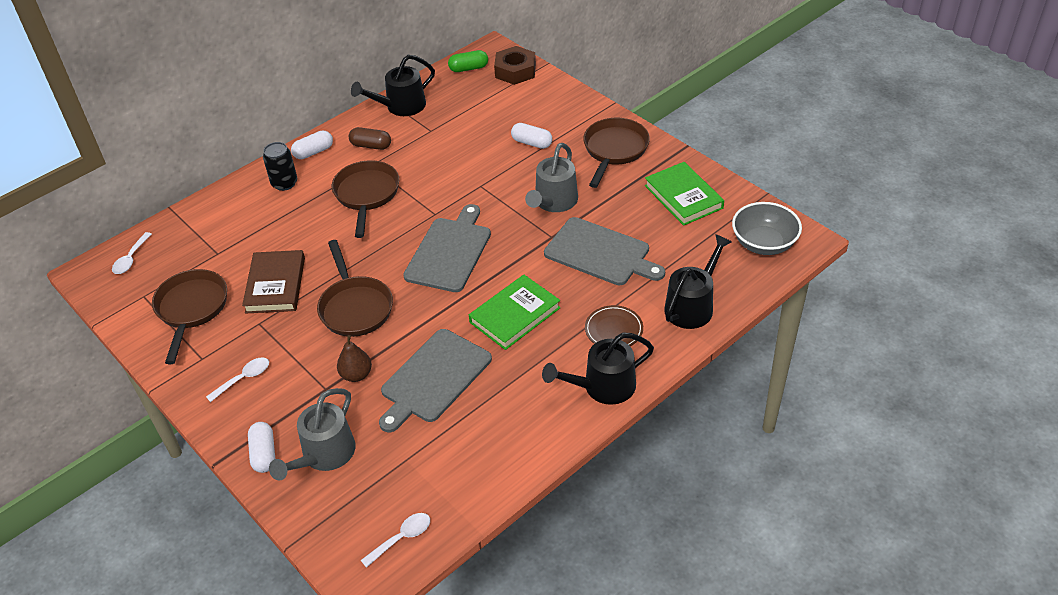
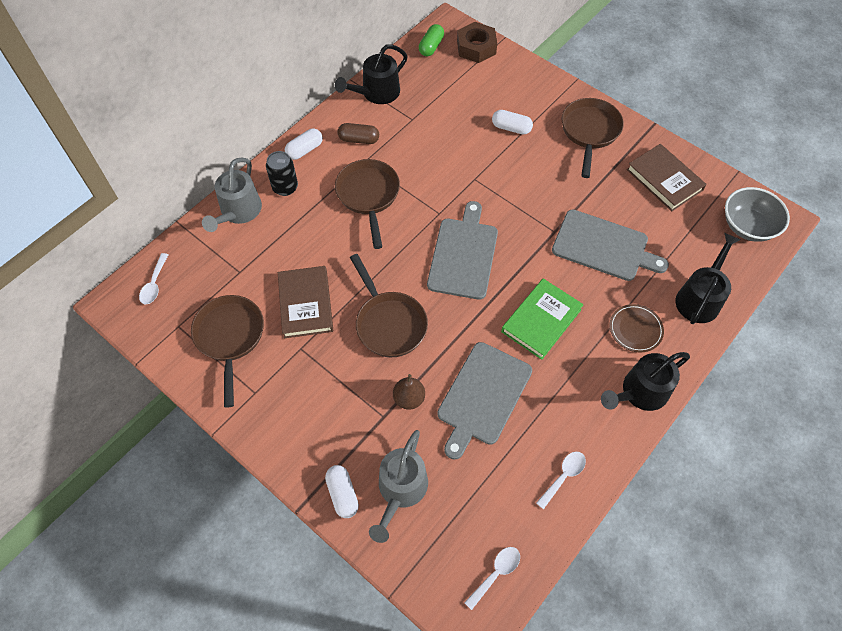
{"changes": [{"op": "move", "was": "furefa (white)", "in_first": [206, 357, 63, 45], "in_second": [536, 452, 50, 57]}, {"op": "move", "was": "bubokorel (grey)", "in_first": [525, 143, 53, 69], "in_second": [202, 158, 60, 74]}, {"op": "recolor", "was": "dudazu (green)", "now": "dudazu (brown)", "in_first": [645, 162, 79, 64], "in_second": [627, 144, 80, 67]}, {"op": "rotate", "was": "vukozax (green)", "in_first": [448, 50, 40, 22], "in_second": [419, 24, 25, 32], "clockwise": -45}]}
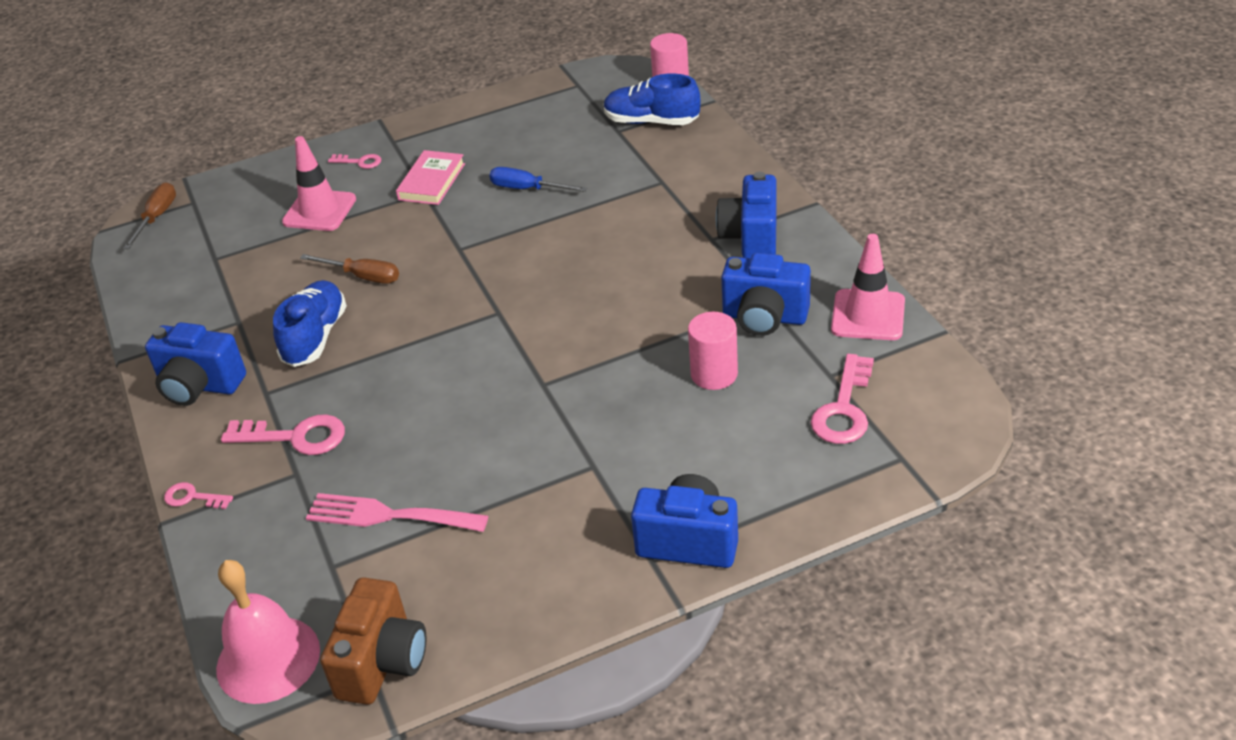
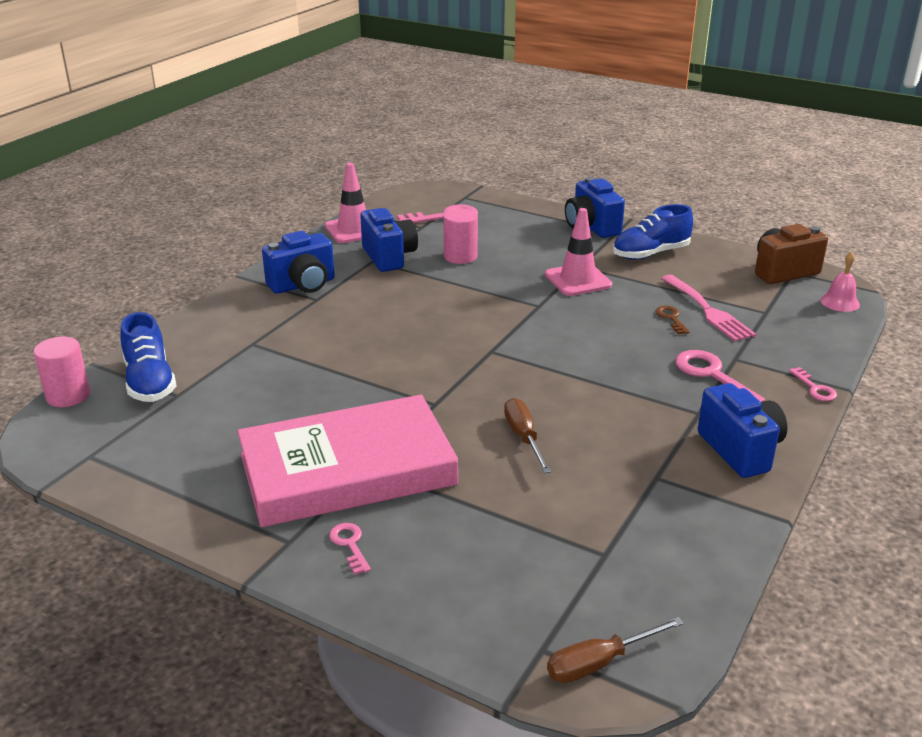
{"changes": [{"op": "delete", "was": "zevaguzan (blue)", "in_first": [489, 167, 98, 25]}, {"op": "insert", "now": "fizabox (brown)", "in_second": [656, 306, 34, 28]}, {"op": "move", "was": "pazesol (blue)", "in_first": [273, 280, 74, 87], "in_second": [613, 204, 80, 56]}, {"op": "move", "was": "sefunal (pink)", "in_first": [282, 136, 74, 95], "in_second": [545, 208, 67, 88]}, {"op": "resize", "was": "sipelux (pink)", "in_first": [216, 560, 104, 144], "in_second": [820, 251, 40, 61], "ratio": 0.56}, {"op": "resize", "was": "dudazu (pink)", "in_first": [396, 150, 69, 55], "in_second": [237, 395, 221, 132], "ratio": 2.23}]}
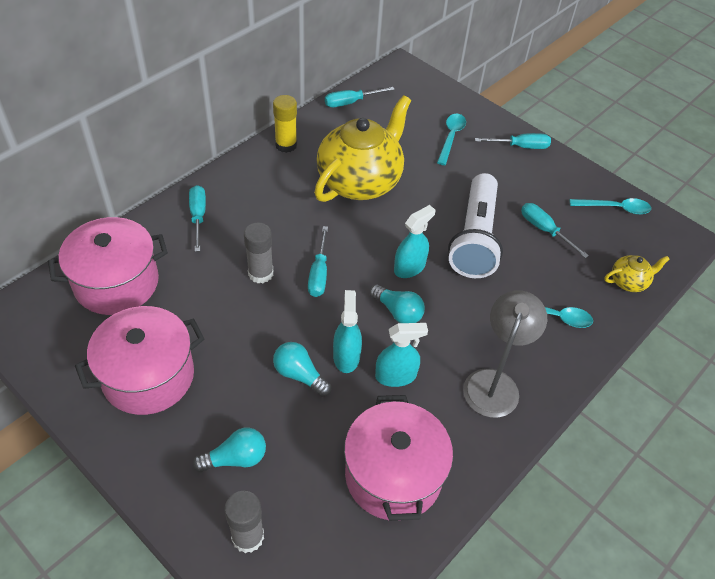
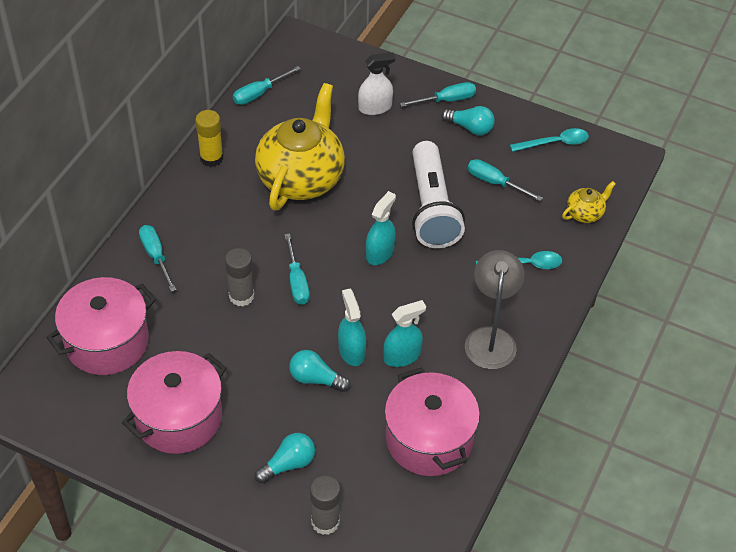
{"changes": [{"op": "move", "was": "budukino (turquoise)", "in_first": [370, 284, 55, 39], "in_second": [441, 106, 54, 29]}, {"op": "replace", "was": "furefa (turquoise)", "now": "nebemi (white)", "in_first": [437, 114, 29, 51], "in_second": [358, 52, 37, 63]}]}
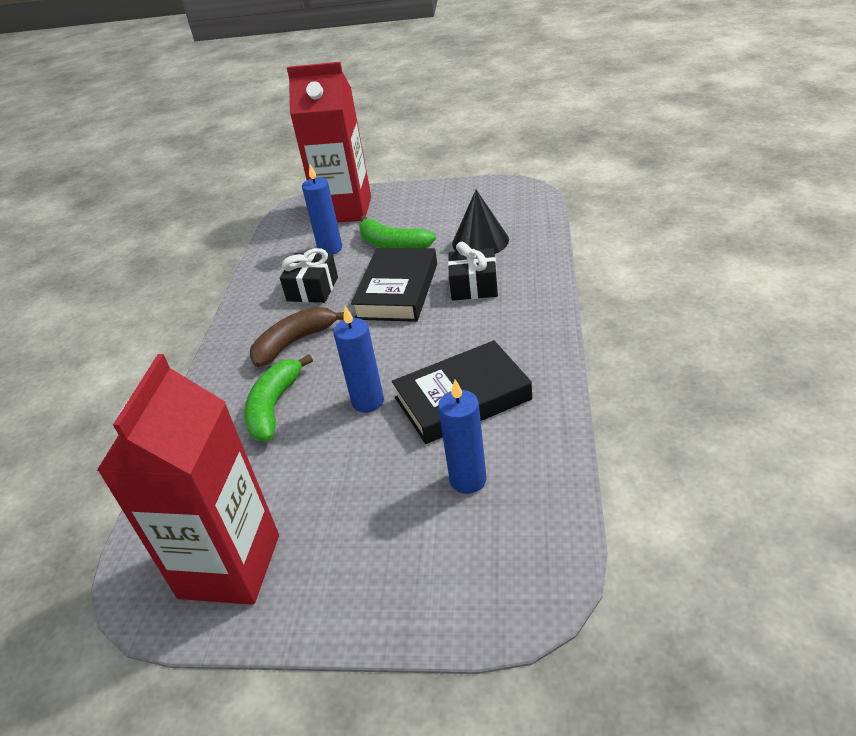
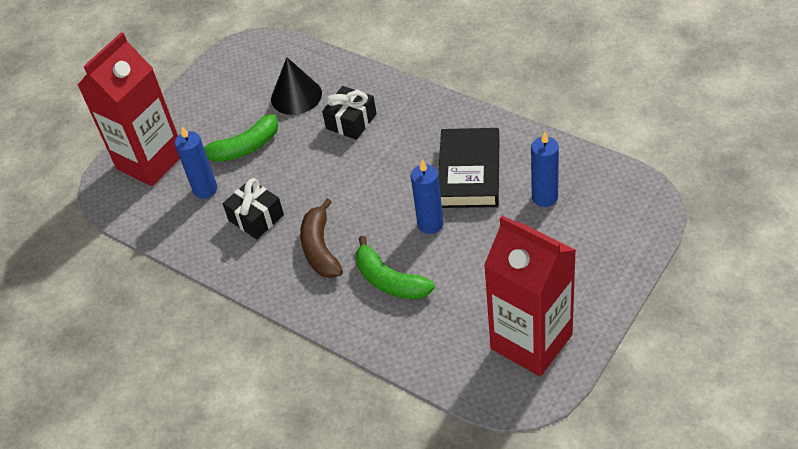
{"changes": [{"op": "delete", "was": "dudazu (black)", "in_first": [351, 248, 86, 74]}]}
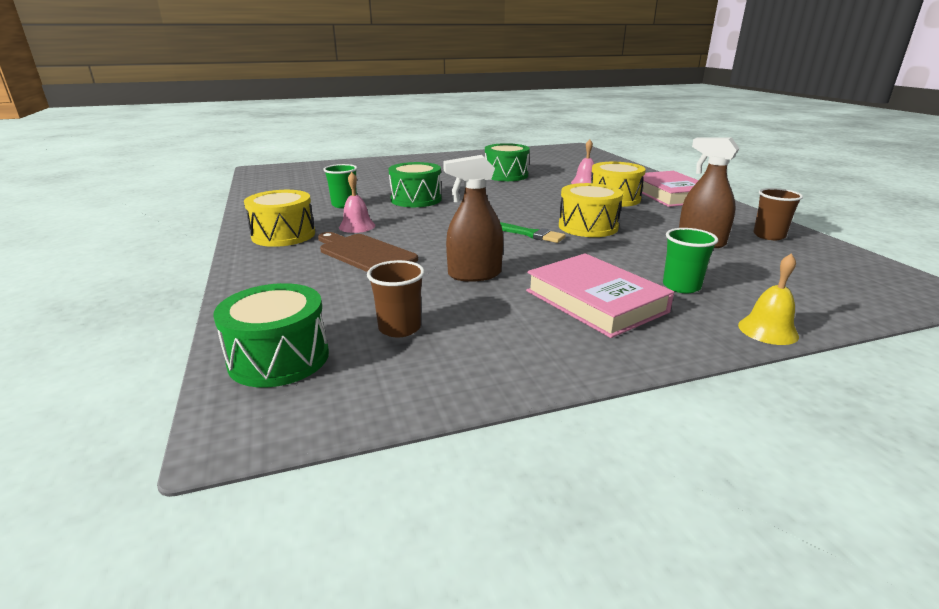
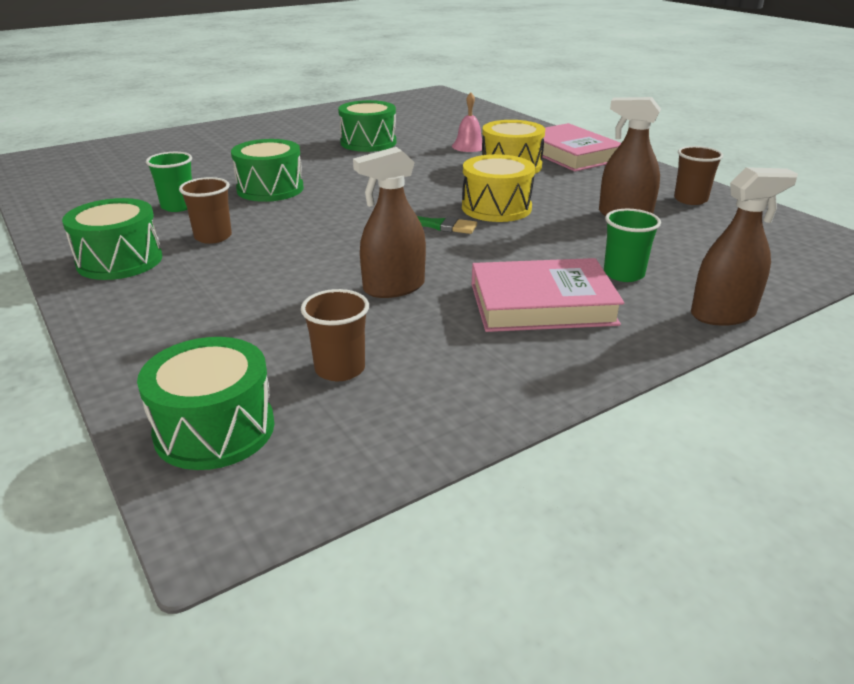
{"changes": [{"op": "delete", "was": "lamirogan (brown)", "in_first": [318, 232, 100, 40]}, {"op": "replace", "was": "sipelux (pink)", "now": "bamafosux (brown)", "in_first": [339, 172, 36, 61], "in_second": [179, 177, 53, 67]}, {"op": "replace", "was": "sipelux (yellow)", "now": "nebemi (brown)", "in_first": [738, 253, 61, 92], "in_second": [691, 167, 107, 159]}, {"op": "recolor", "was": "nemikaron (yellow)", "now": "nemikaron (green)", "in_first": [244, 190, 71, 57], "in_second": [62, 198, 100, 82]}, {"op": "rotate", "was": "dudazu (pink)", "in_first": [526, 253, 148, 85], "in_second": [471, 258, 153, 74], "clockwise": -45}]}
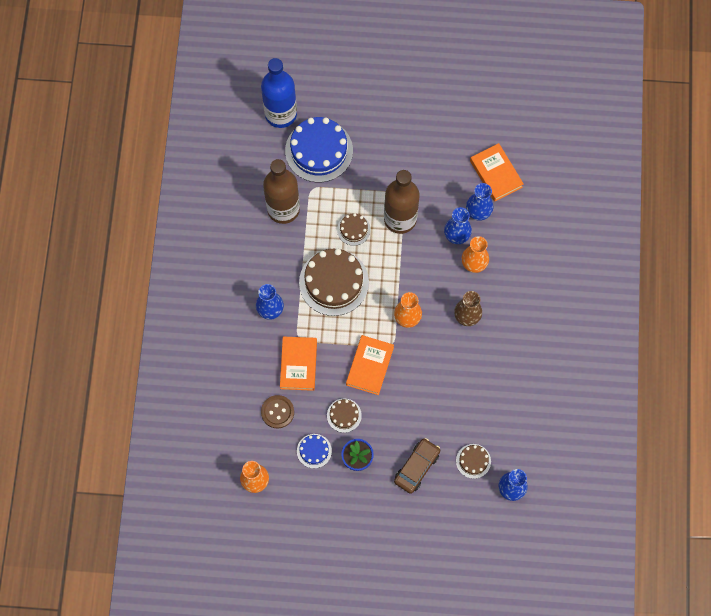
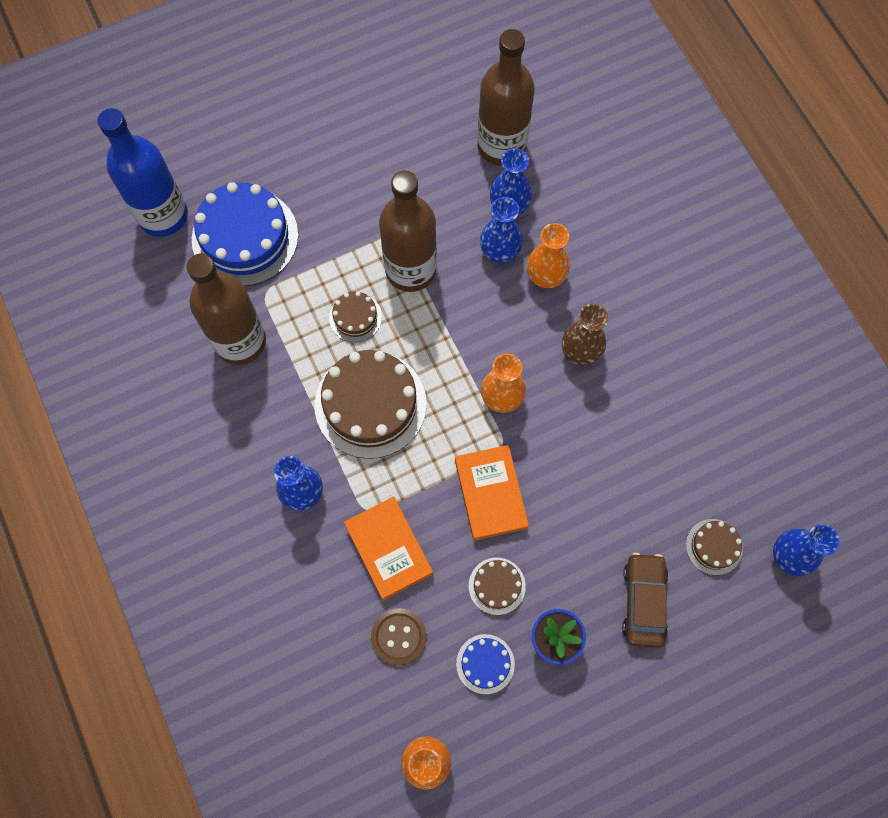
{"changes": [{"op": "replace", "was": "dudazu (orange)", "now": "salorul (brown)", "in_first": [470, 143, 54, 59], "in_second": [477, 29, 58, 137]}]}
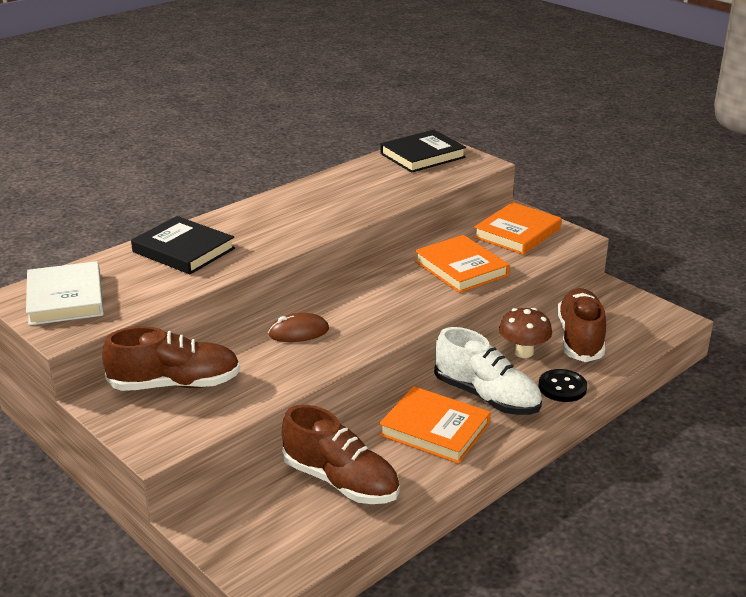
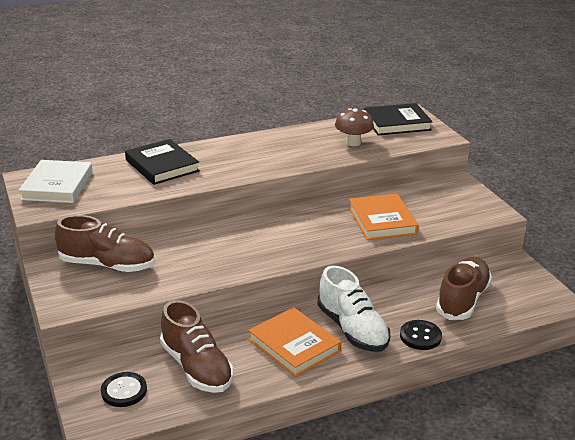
{"changes": [{"op": "delete", "was": "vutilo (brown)", "in_first": [268, 313, 61, 29]}, {"op": "delete", "was": "dudazu (orange)", "in_first": [474, 202, 87, 53]}, {"op": "insert", "now": "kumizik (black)", "in_second": [101, 372, 46, 35]}, {"op": "move", "was": "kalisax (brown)", "in_first": [499, 308, 53, 50], "in_second": [335, 108, 39, 38]}]}
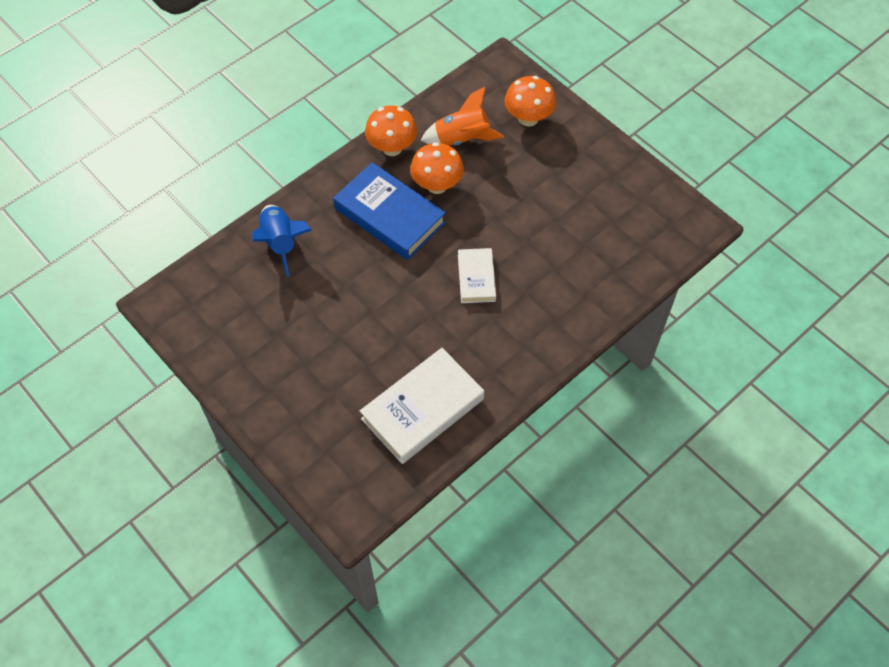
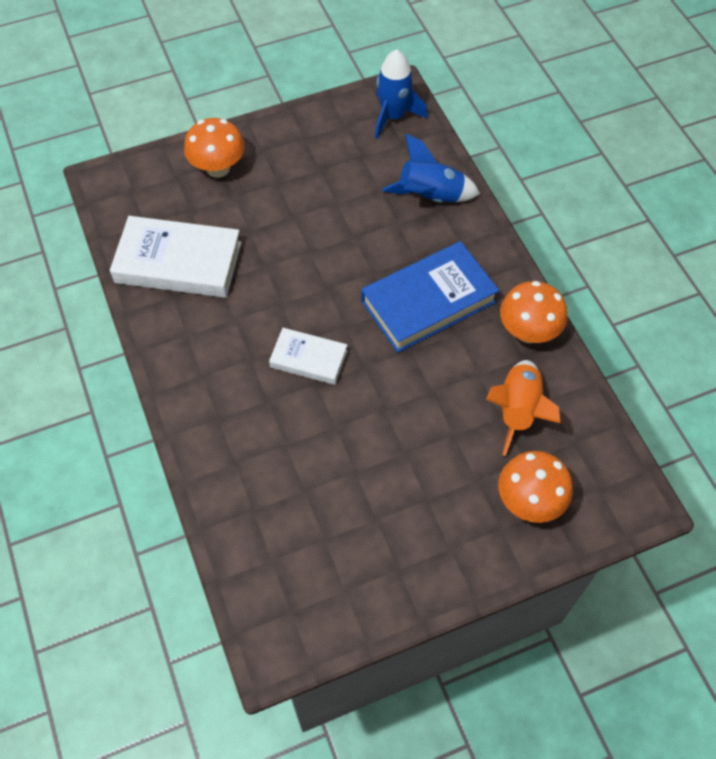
{"changes": [{"op": "insert", "now": "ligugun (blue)", "in_second": [375, 49, 53, 90]}, {"op": "move", "was": "kalisax (orange)", "in_first": [410, 142, 54, 52], "in_second": [184, 118, 61, 60]}, {"op": "rotate", "was": "dudazu (white)", "in_first": [360, 348, 124, 116], "in_second": [110, 216, 131, 82], "clockwise": -60}]}
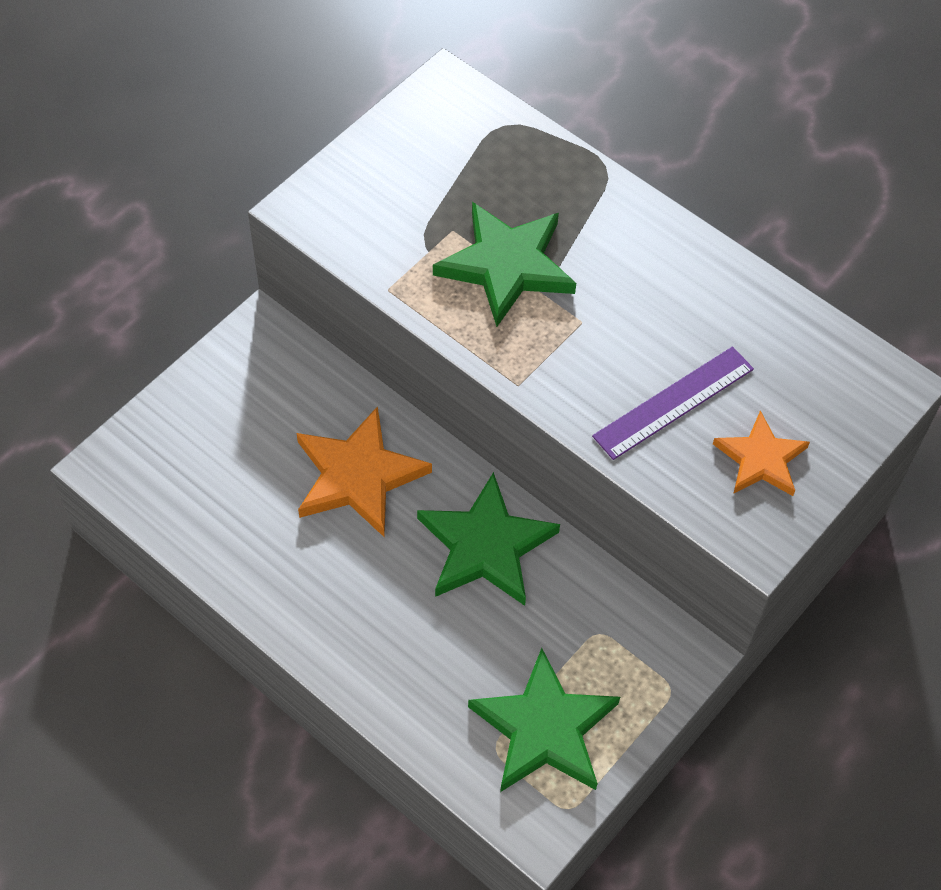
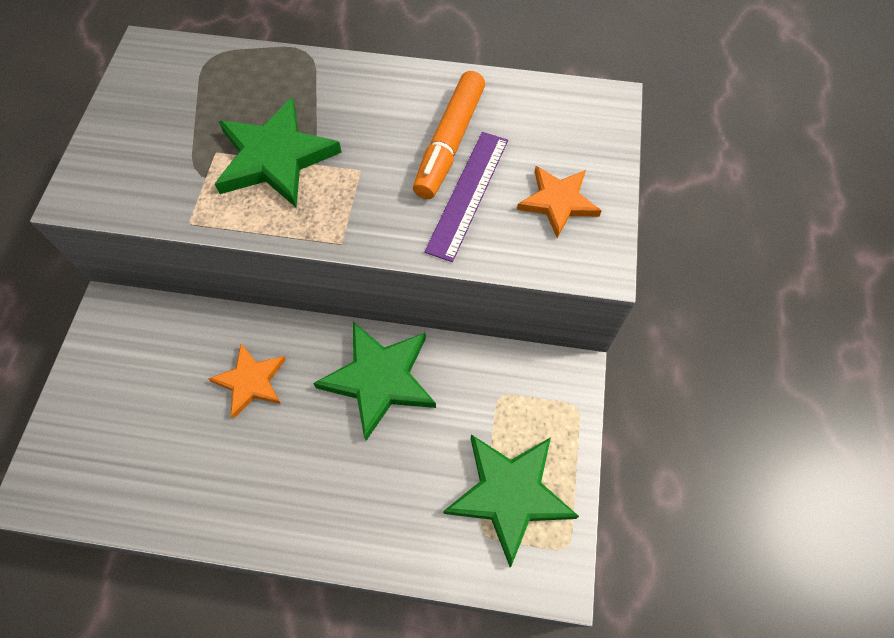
{"changes": [{"op": "insert", "now": "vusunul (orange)", "in_second": [413, 71, 72, 128]}, {"op": "resize", "was": "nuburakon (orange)", "in_first": [297, 406, 135, 131], "in_second": [208, 344, 78, 75], "ratio": 0.63}]}
